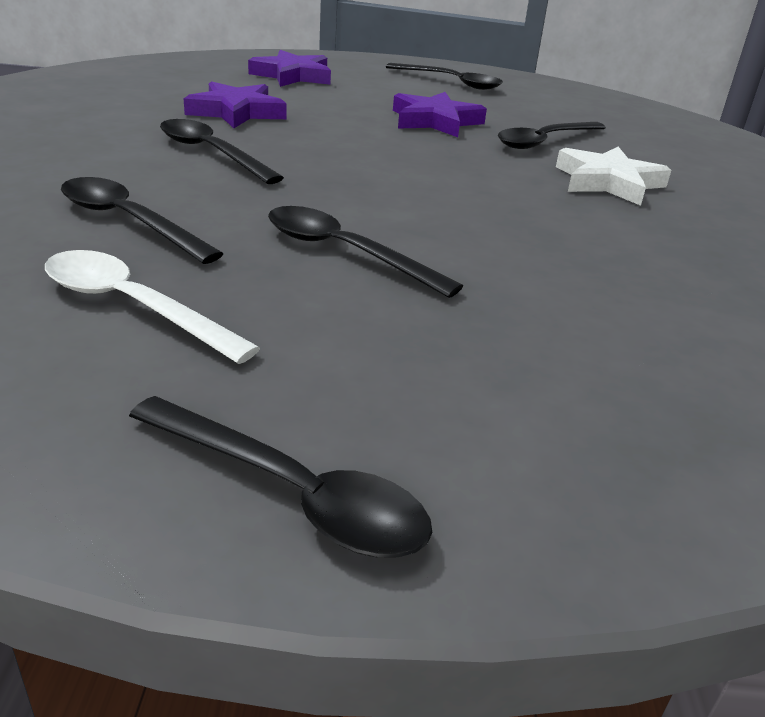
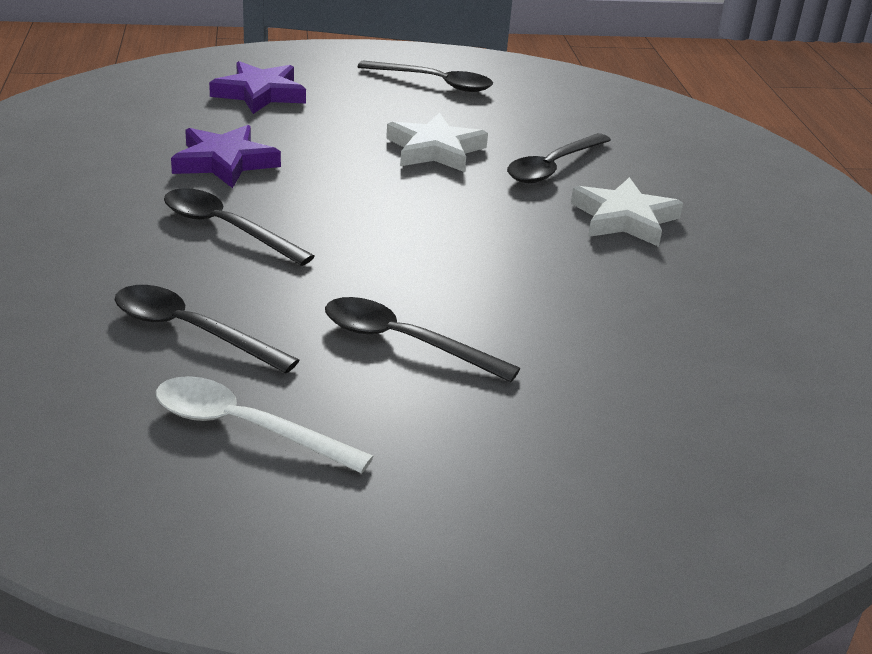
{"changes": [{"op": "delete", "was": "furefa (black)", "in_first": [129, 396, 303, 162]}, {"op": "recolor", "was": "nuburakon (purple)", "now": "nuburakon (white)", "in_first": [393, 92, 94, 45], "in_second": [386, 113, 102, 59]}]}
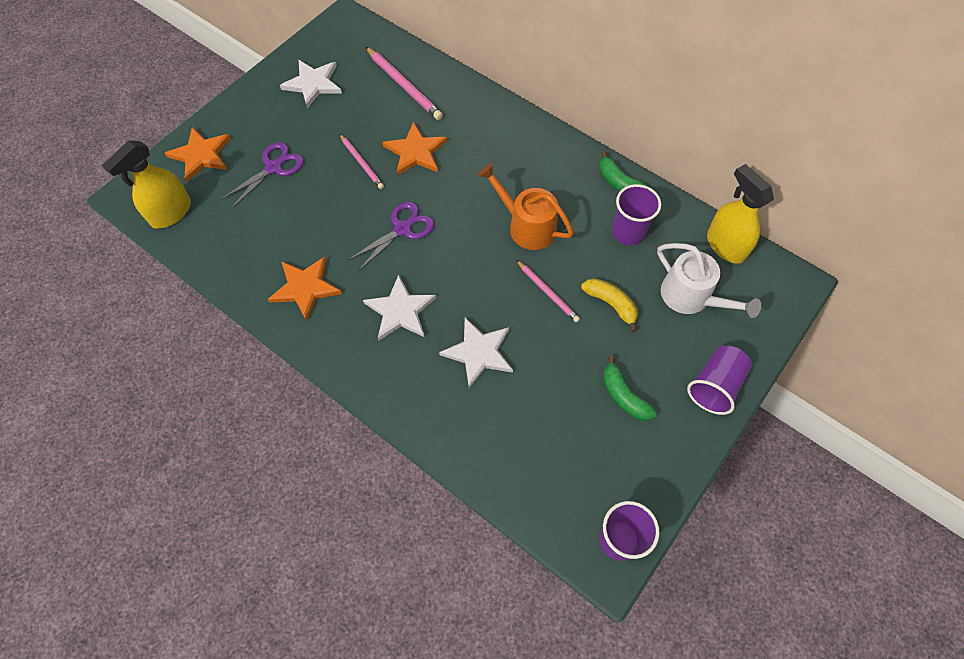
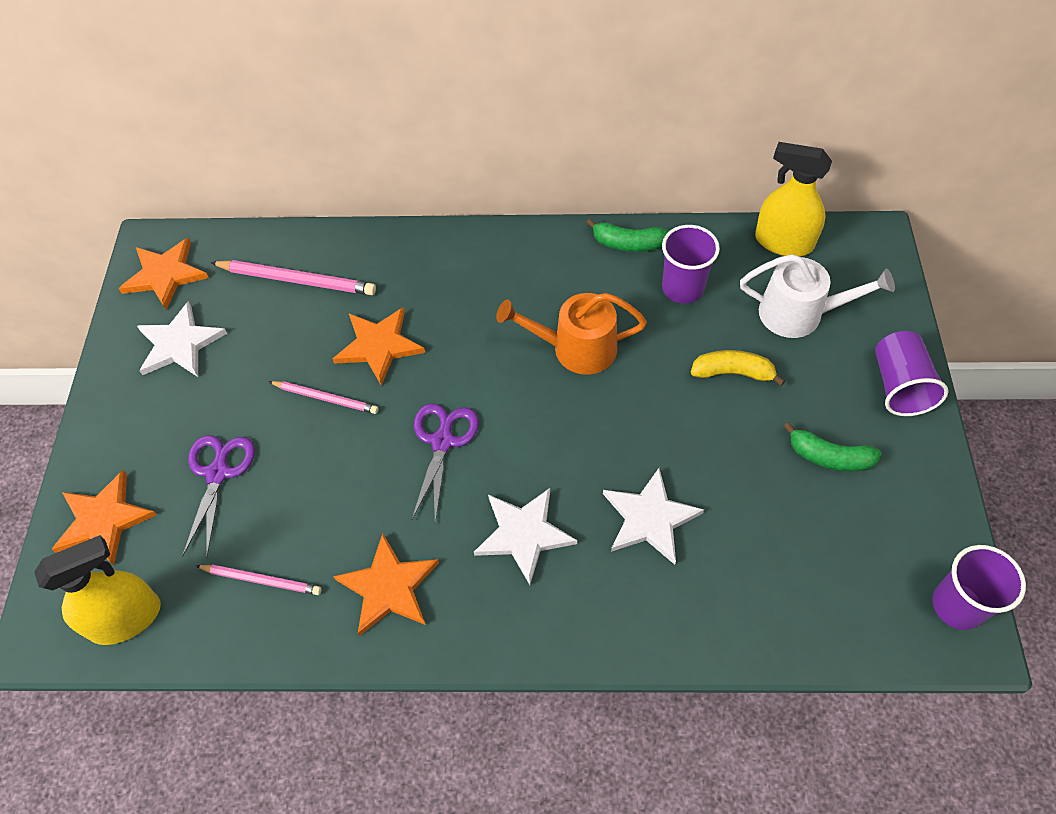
{"changes": [{"op": "insert", "now": "nuburakon (orange)", "in_second": [119, 238, 90, 72]}, {"op": "move", "was": "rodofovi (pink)", "in_first": [516, 260, 64, 62], "in_second": [196, 565, 125, 30]}, {"op": "rotate", "was": "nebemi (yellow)", "in_first": [102, 141, 89, 88], "in_second": [34, 535, 127, 110], "clockwise": -120}]}
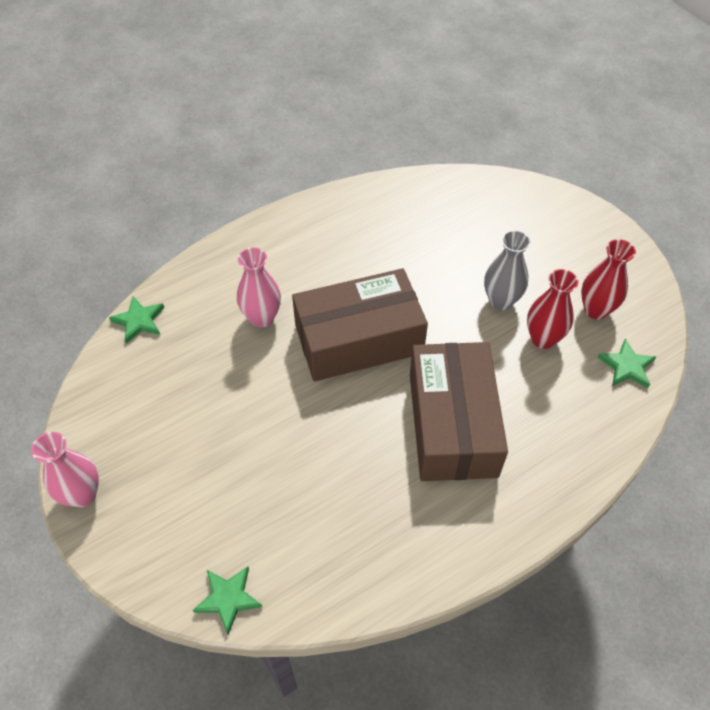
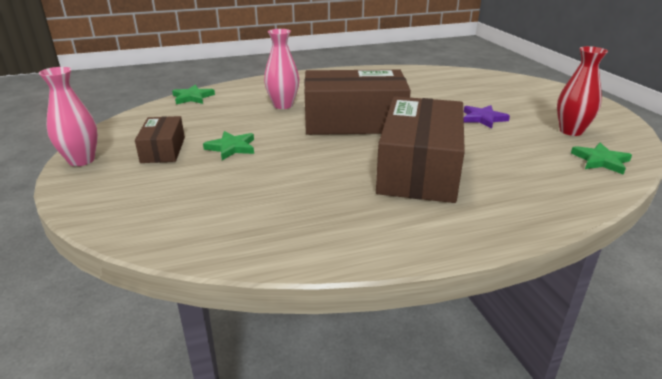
{"changes": [{"op": "delete", "was": "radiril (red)", "in_first": [527, 269, 51, 80]}, {"op": "insert", "now": "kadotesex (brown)", "in_second": [135, 116, 50, 47]}, {"op": "move", "was": "nuburakon (green)", "in_first": [193, 567, 69, 68], "in_second": [203, 131, 51, 29]}, {"op": "replace", "was": "radiril (grey)", "now": "nuburakon (purple)", "in_first": [484, 230, 47, 80], "in_second": [464, 105, 46, 24]}]}
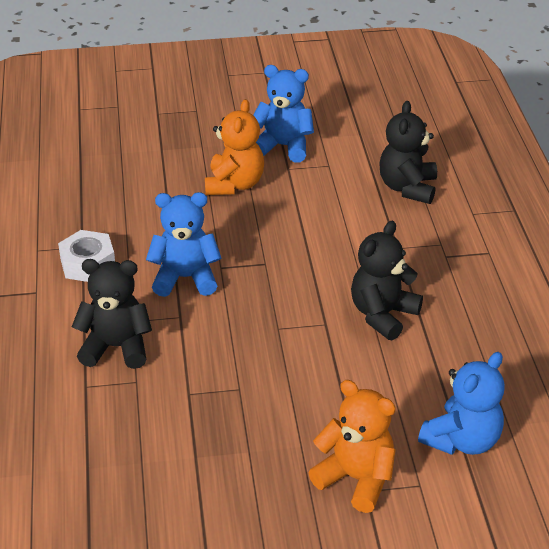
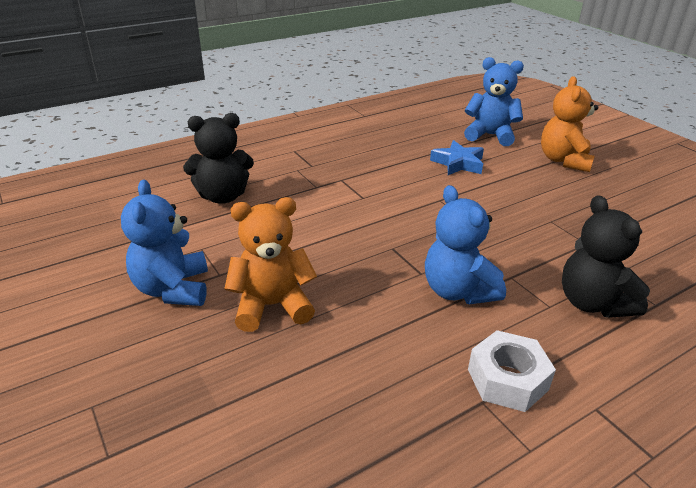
{"changes": [{"op": "delete", "was": "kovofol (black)", "in_first": [351, 221, 72, 119]}, {"op": "insert", "now": "nuburakon (blue)", "in_second": [430, 140, 54, 35]}]}
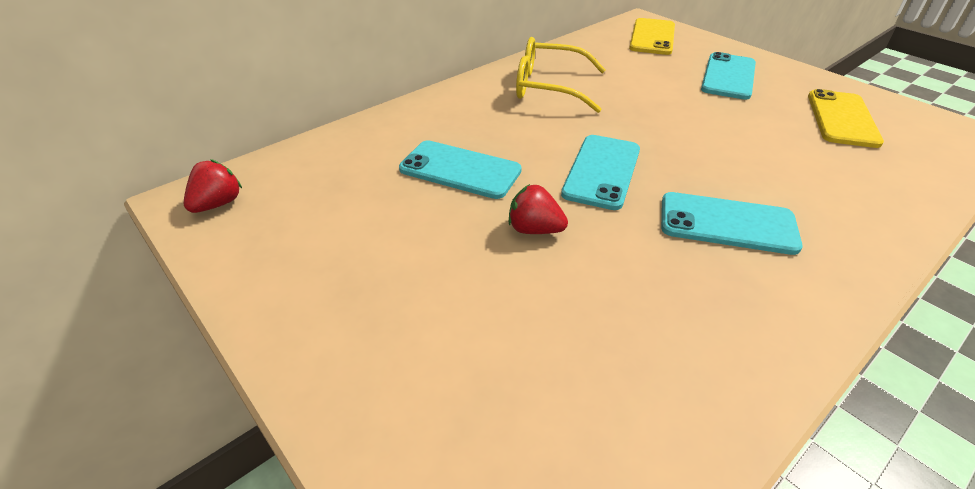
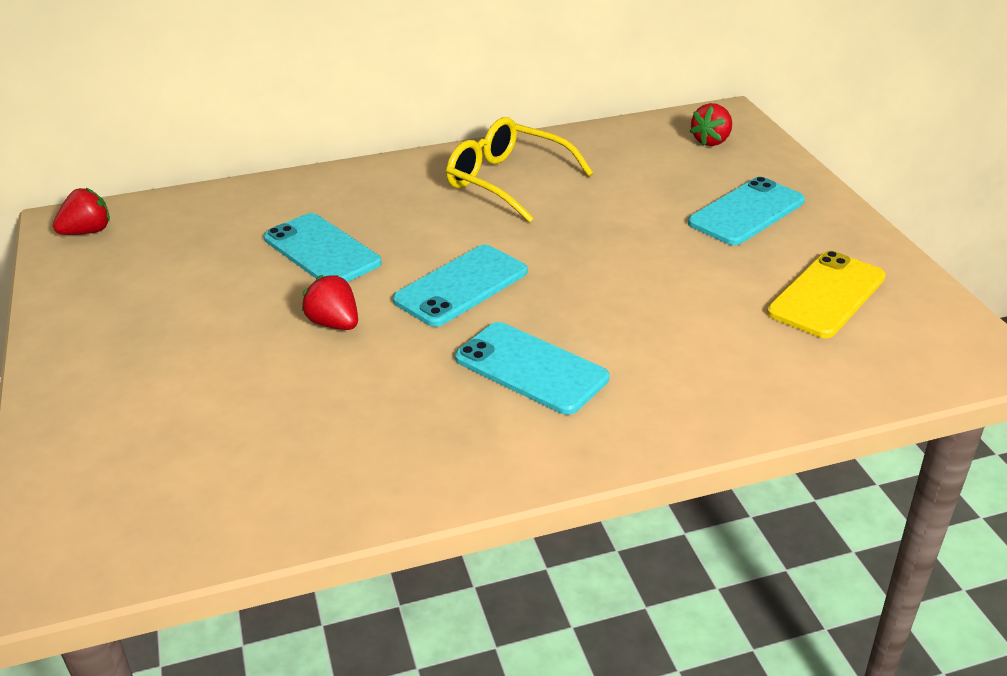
{"changes": [{"op": "replace", "was": "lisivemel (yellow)", "now": "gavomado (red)", "in_first": [629, 18, 46, 37], "in_second": [690, 103, 42, 43]}]}
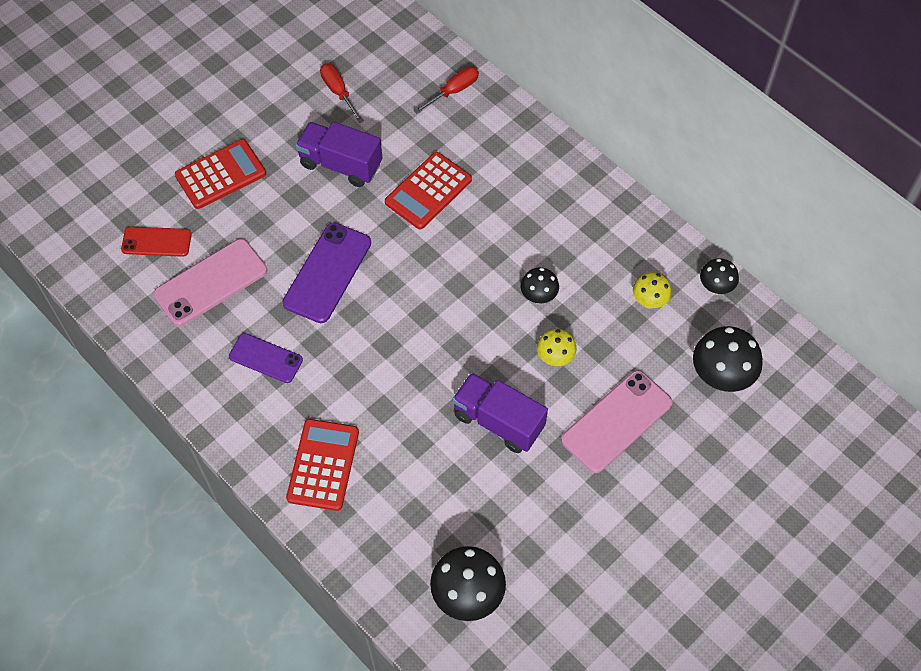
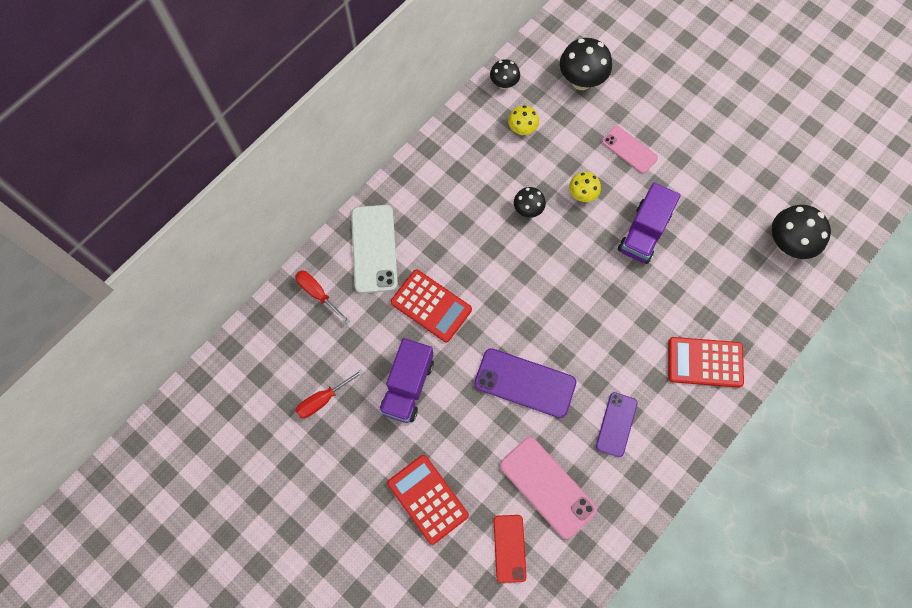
{"changes": [{"op": "insert", "now": "lisivemel (white)", "in_second": [351, 205, 47, 88]}, {"op": "resize", "was": "lisivemel (pink)", "in_first": [561, 370, 112, 103], "in_second": [602, 126, 56, 48], "ratio": 0.63}]}
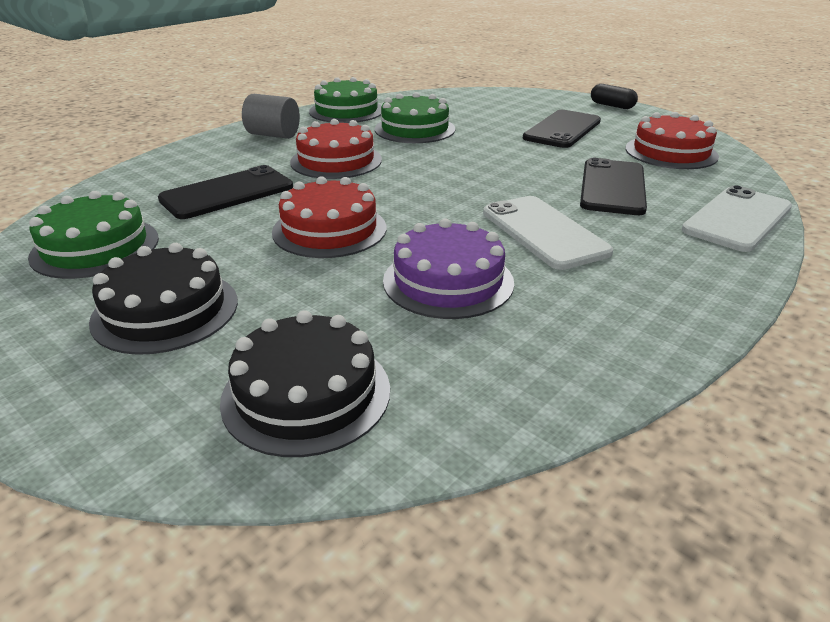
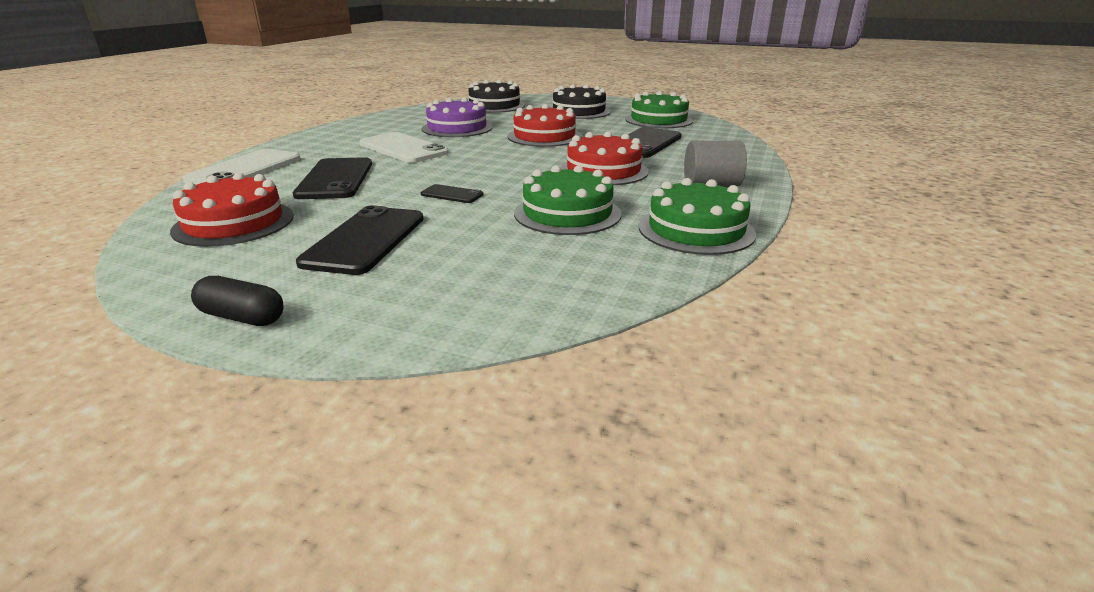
{"changes": [{"op": "insert", "now": "lisivemel (black)", "in_second": [421, 184, 62, 19]}]}
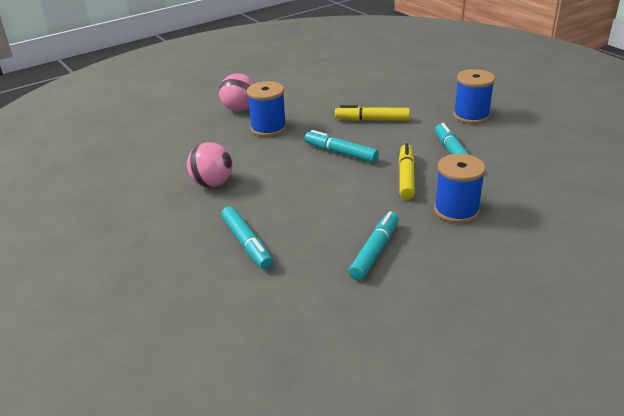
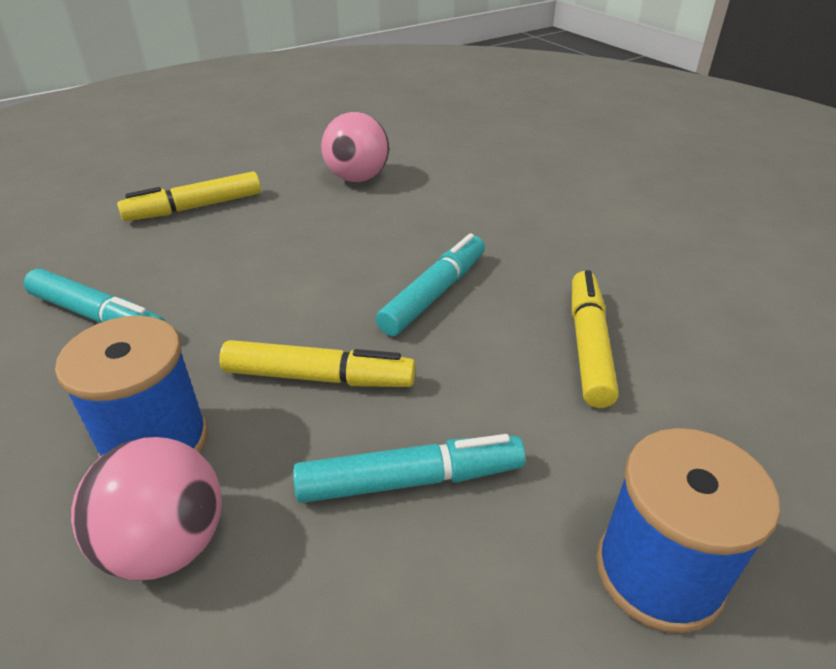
{"changes": [{"op": "delete", "was": "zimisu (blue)", "in_first": [247, 81, 40, 56]}, {"op": "move", "was": "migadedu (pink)", "in_first": [219, 73, 35, 38], "in_second": [71, 437, 151, 143]}, {"op": "recolor", "was": "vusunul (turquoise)", "now": "vusunul (yellow)", "in_first": [221, 206, 52, 63], "in_second": [117, 171, 144, 50]}]}
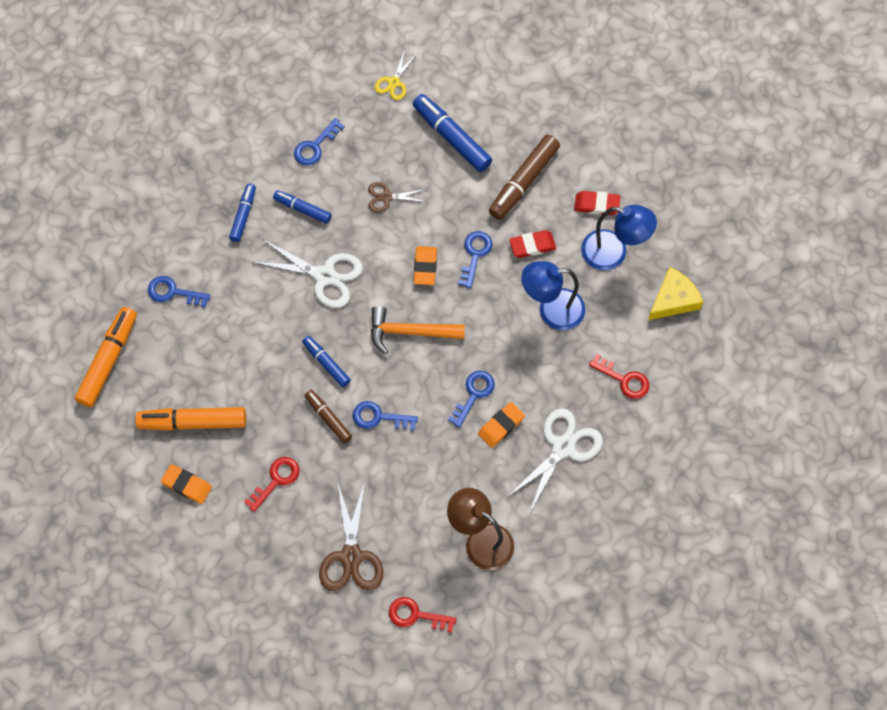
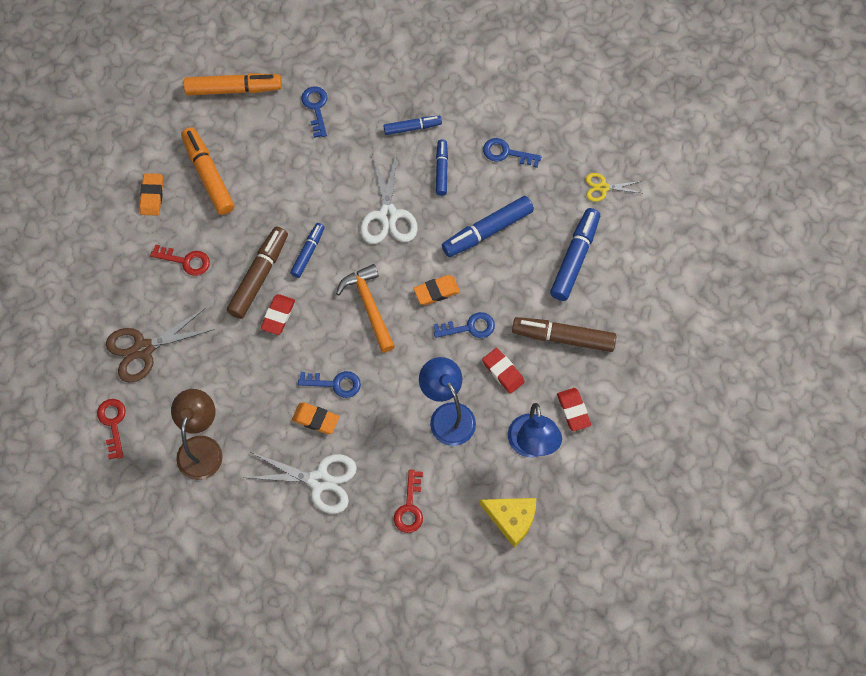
{"changes": [{"op": "replace", "was": "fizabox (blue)", "now": "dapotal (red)", "in_first": [353, 401, 65, 30], "in_second": [261, 294, 34, 41]}, {"op": "replace", "was": "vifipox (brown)", "now": "vusunul (blue)", "in_first": [368, 182, 59, 30], "in_second": [442, 196, 92, 61]}, {"op": "resize", "was": "vusunul (brown)", "in_first": [304, 390, 48, 53], "in_second": [227, 227, 61, 92], "ratio": 1.67}]}
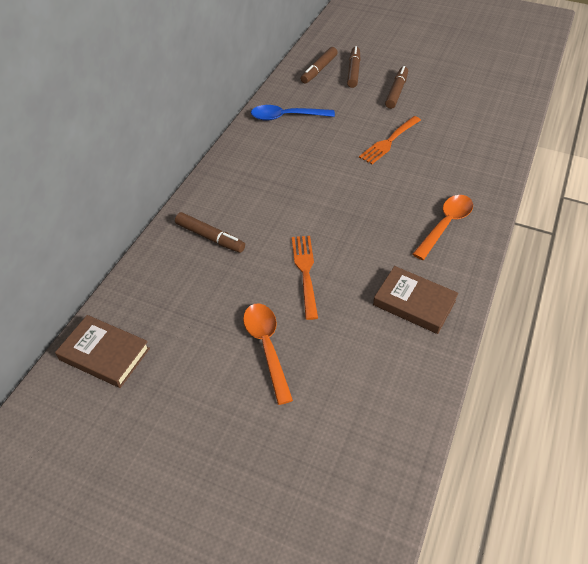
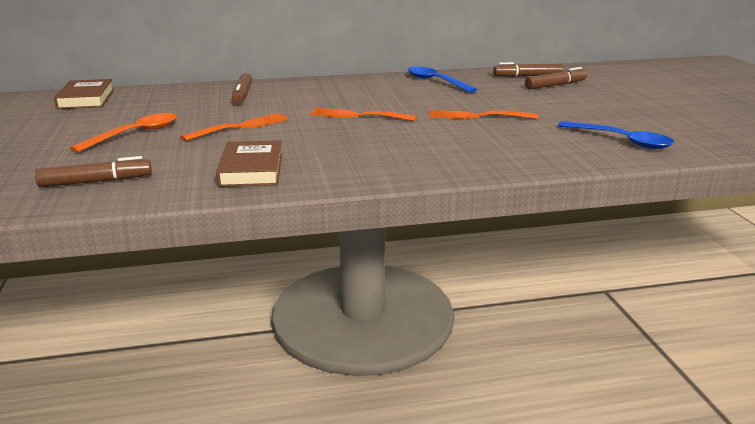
{"changes": [{"op": "delete", "was": "furefa (orange)", "in_first": [413, 195, 60, 65]}, {"op": "insert", "now": "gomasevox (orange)", "in_second": [310, 108, 107, 13]}, {"op": "insert", "now": "furefa (blue)", "in_second": [558, 121, 117, 28]}, {"op": "move", "was": "vusunul (brown)", "in_first": [385, 66, 23, 43], "in_second": [35, 156, 117, 31]}]}
